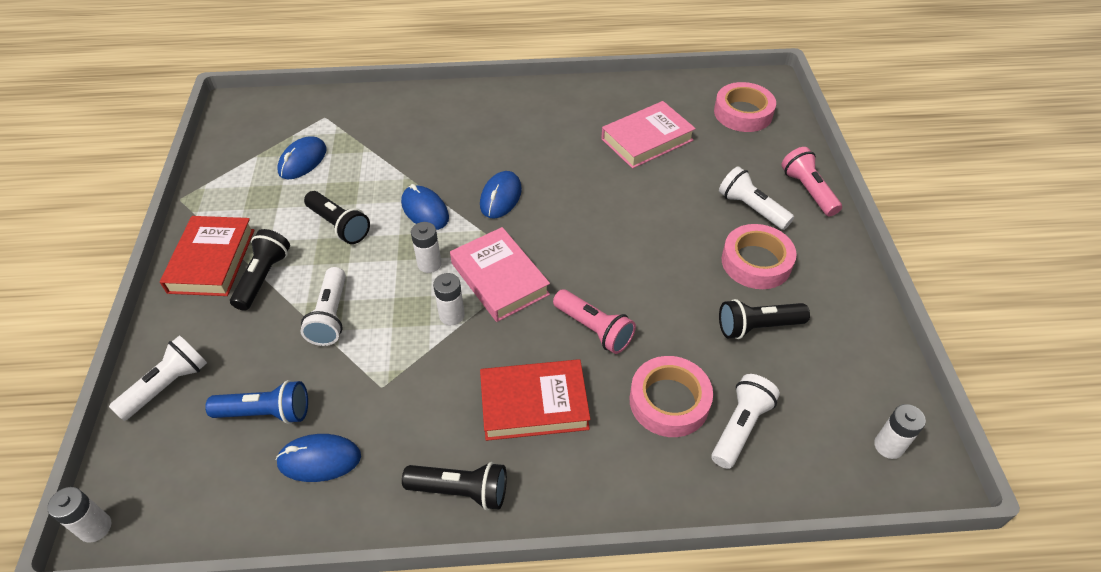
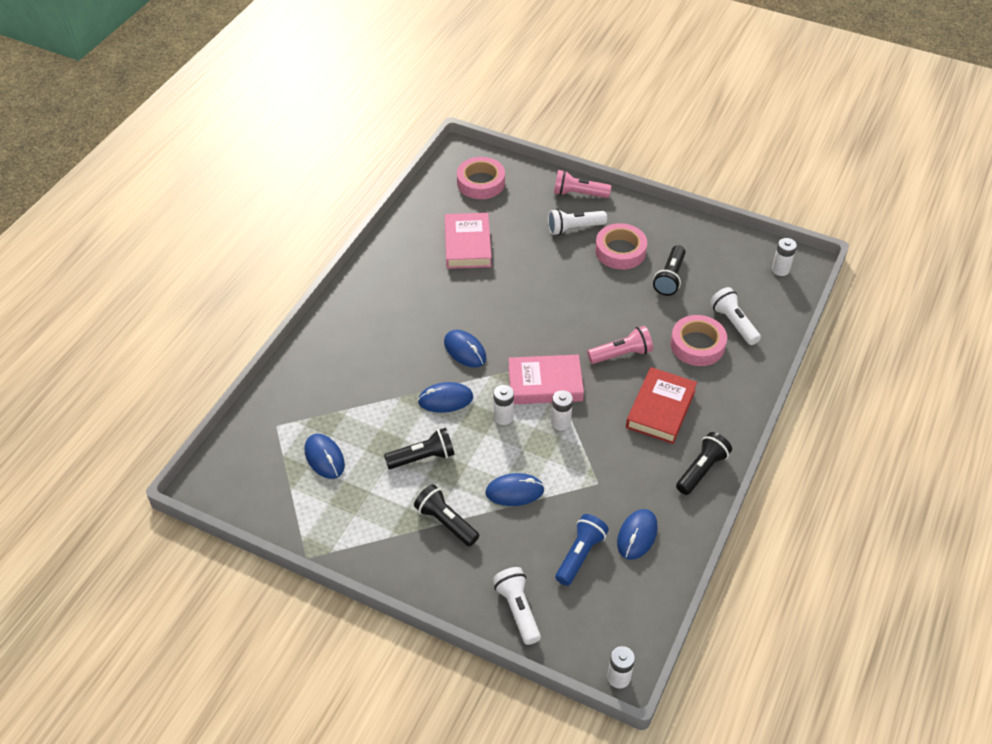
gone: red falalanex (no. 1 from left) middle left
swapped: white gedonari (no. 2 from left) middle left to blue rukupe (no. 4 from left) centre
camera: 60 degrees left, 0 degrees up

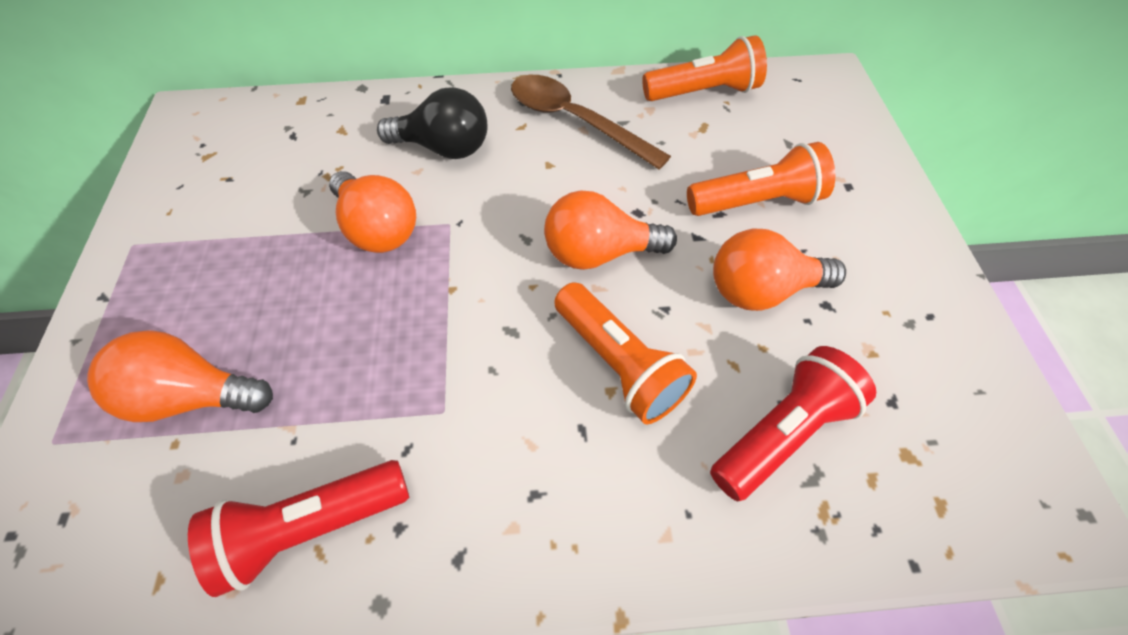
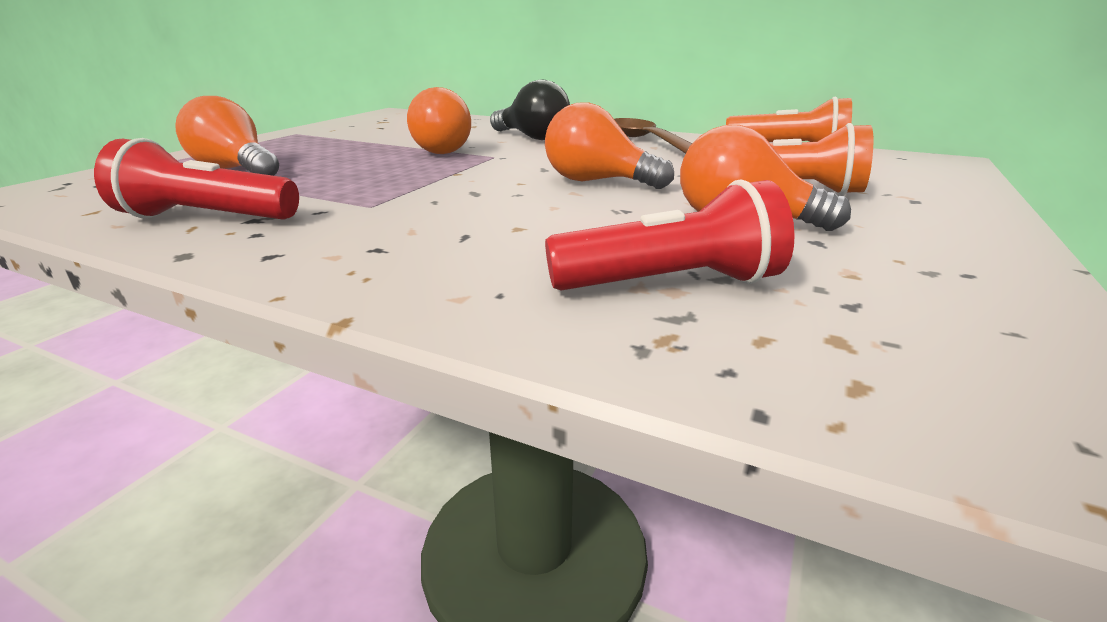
gone: orange gedonari (no. 1 from left) centre
camera: 30 degrees right, 30 degrees down

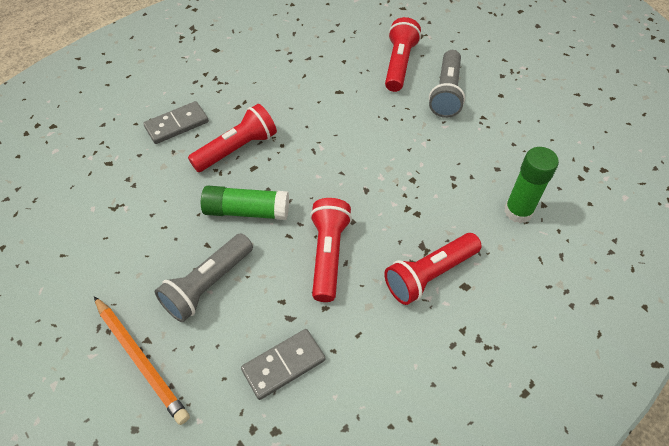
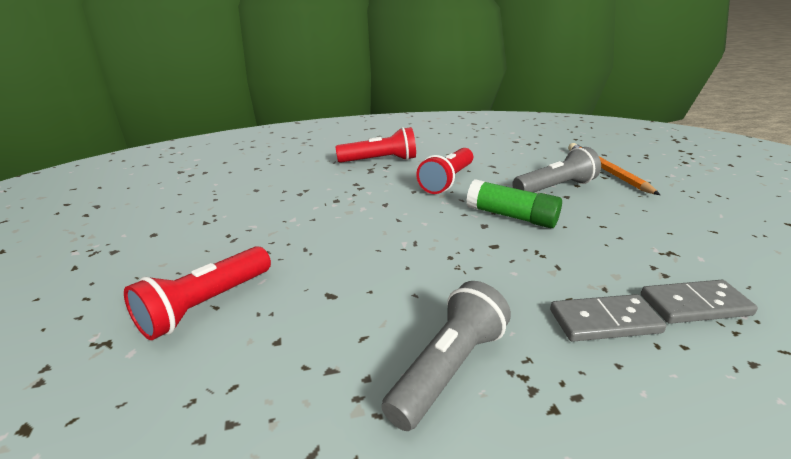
gone: red gedonari (no. 1 from left) top centre; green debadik (no. 2 from left) middle right
shifted: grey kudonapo (no. 2 from left) bottom centre to middle right; grey gedonari (no. 2 from left in the first image) top right to grey gedonari (no. 1 from left) bottom centre
camera: 155 degrees left, 25 degrees down

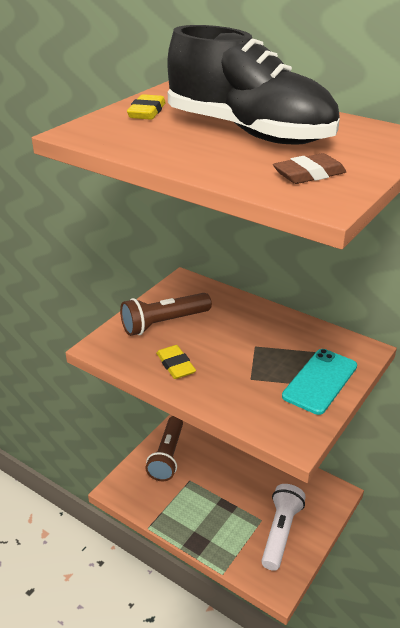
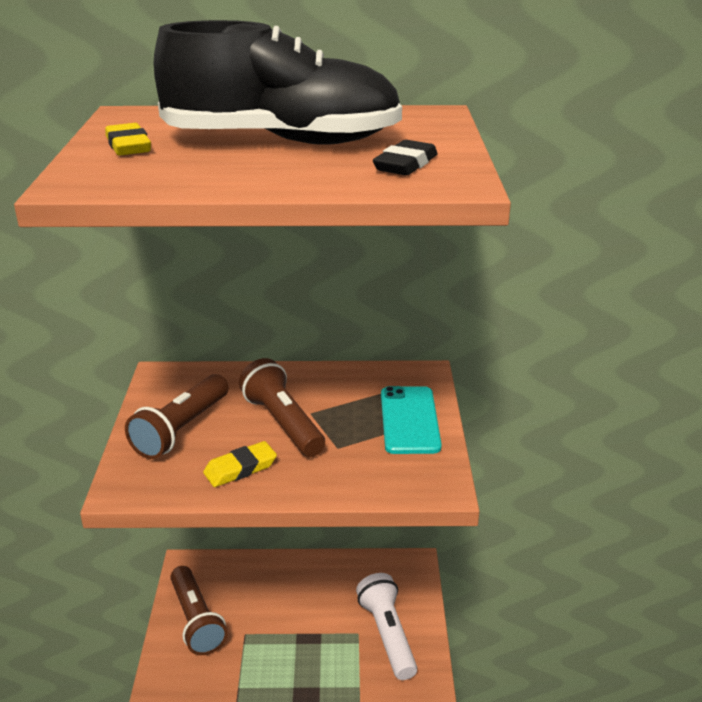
new: brown gedonari (no. 3 from left) centre
repainted: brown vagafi top right to black vagafi top centre
rotated: yellow vagafi (no. 2 from left) centre = centre 60 degrees counterclockwise
camera: 35 degrees left, 5 degrees down

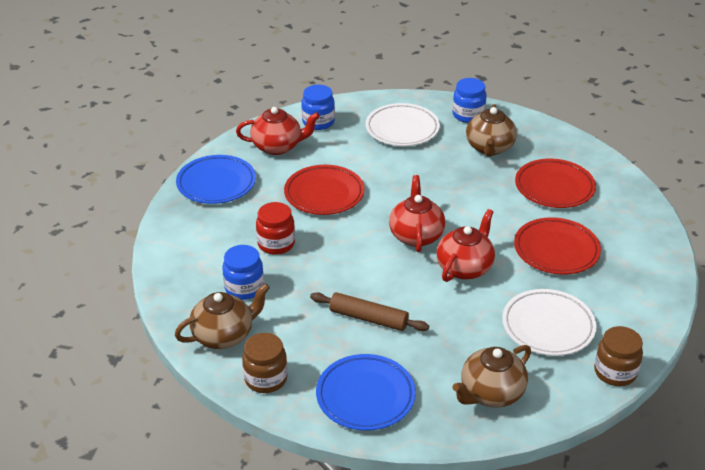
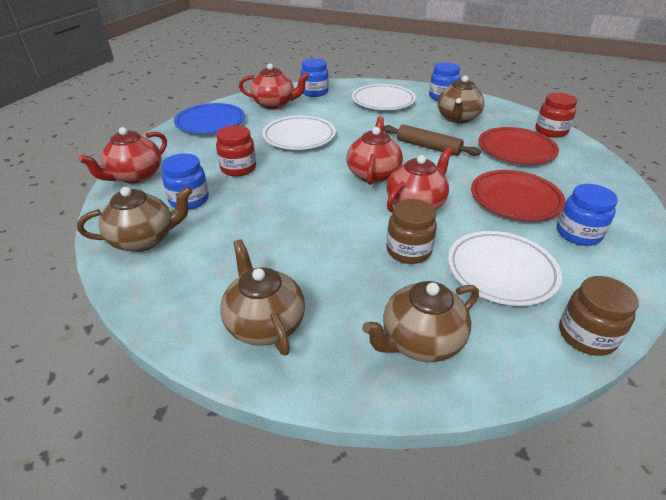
new: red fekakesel (no. 1 from left) top left; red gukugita (no. 2 from left) top right; blue gukugita (no. 4 from left) middle right
shifted: brown gukugita (no. 1 from left) bottom centre to centre; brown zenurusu centre to top centre
swapped: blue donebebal (no. 2 from left) bottom centre to brown fekakesel (no. 2 from left) centre
repainted: red donebebal (no. 1 from left) centre to white donebebal (no. 1 from left) top centre
camera: 10 degrees right, 0 degrees up

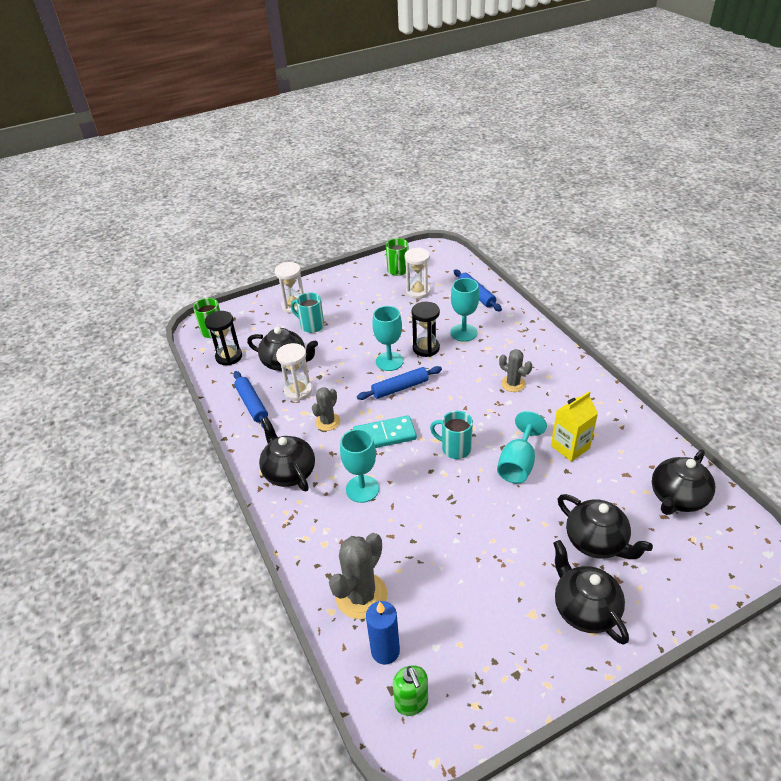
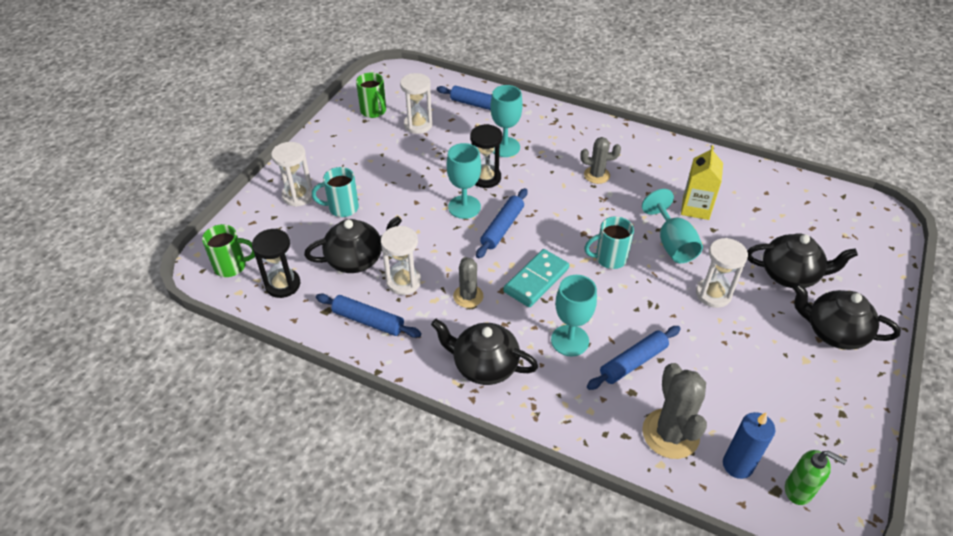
gone: black fekakesel (no. 5 from left) middle right
new: blue zenurusu (no. 4 from left) bottom centre; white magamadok (no. 4 from left) middle right
camera: 40 degrees left, 5 degrees up

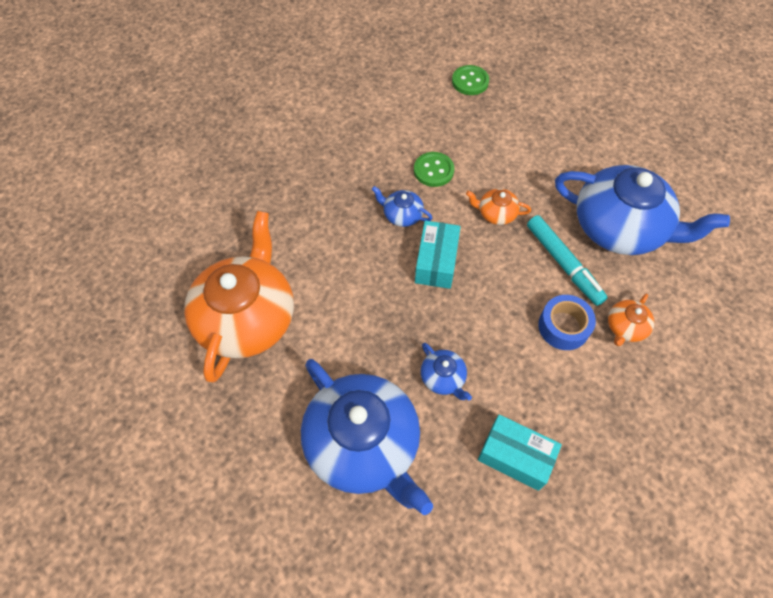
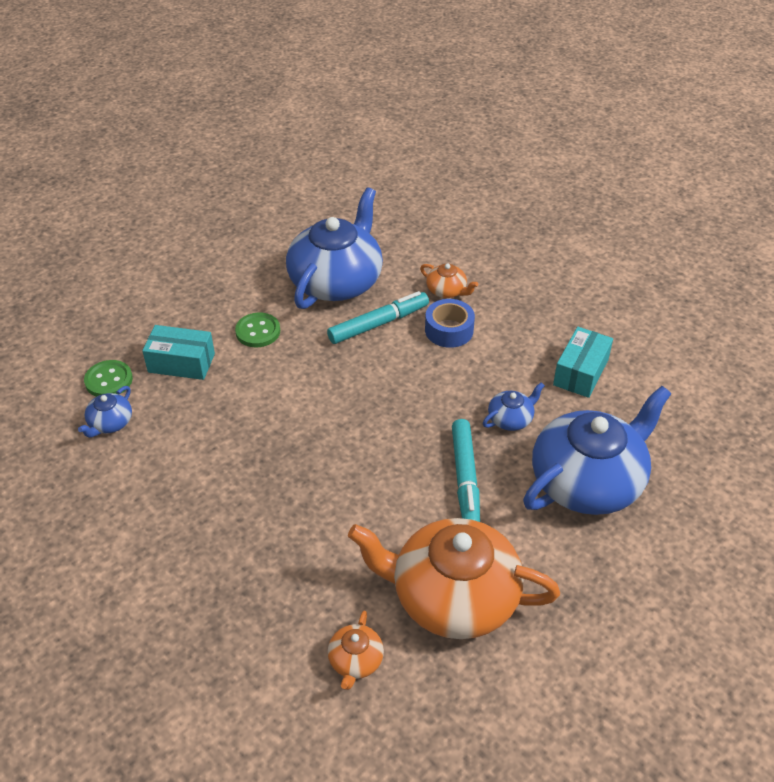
new: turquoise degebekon (no. 2 from left) centre
shifted: blue fekakesel (no. 2 from left in the first image) centre to blue fekakesel (no. 1 from left) middle left; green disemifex (no. 1 from left in the first image) top centre to green disemifex (no. 2 from left) middle left; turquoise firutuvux (no. 1 from left) centre to middle left; orange fekakesel (no. 2 from left in the first image) centre to orange fekakesel (no. 1 from left) bottom centre
camera: 90 degrees left, 15 degrees down

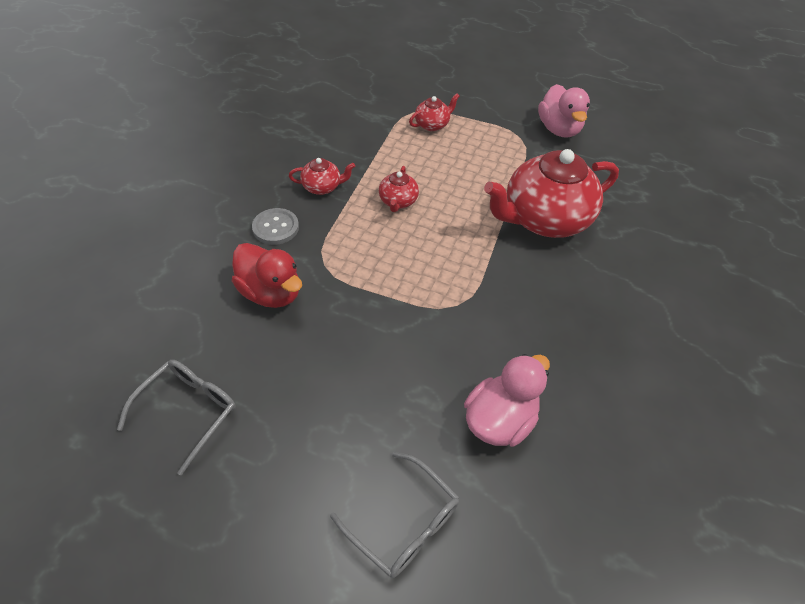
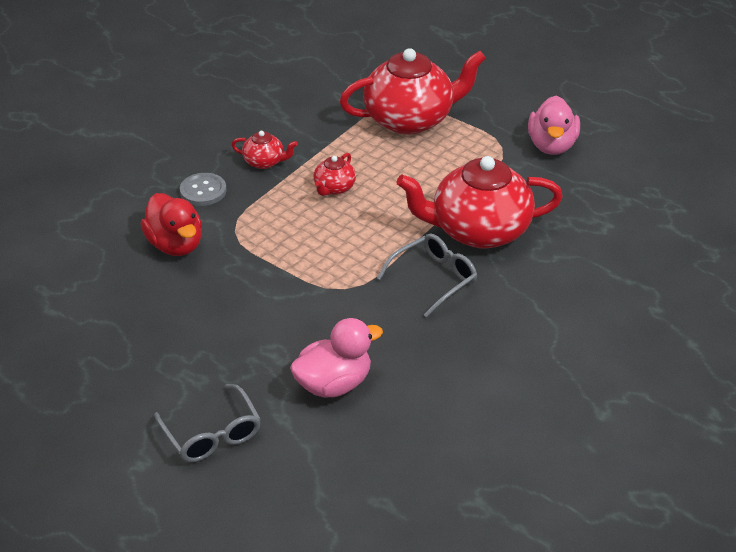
shifted: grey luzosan (no. 1 from left in the first image) bottom left to grey luzosan (no. 2 from left) centre
scaled: red fekakesel (no. 3 from left) top centre = top centre x2.25
camera: 20 degrees right, 10 degrees down

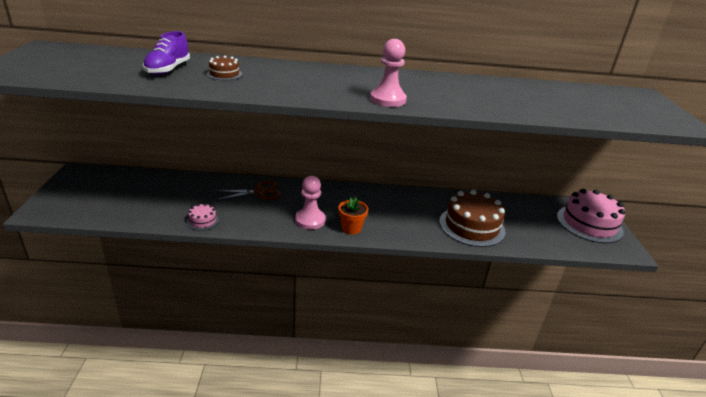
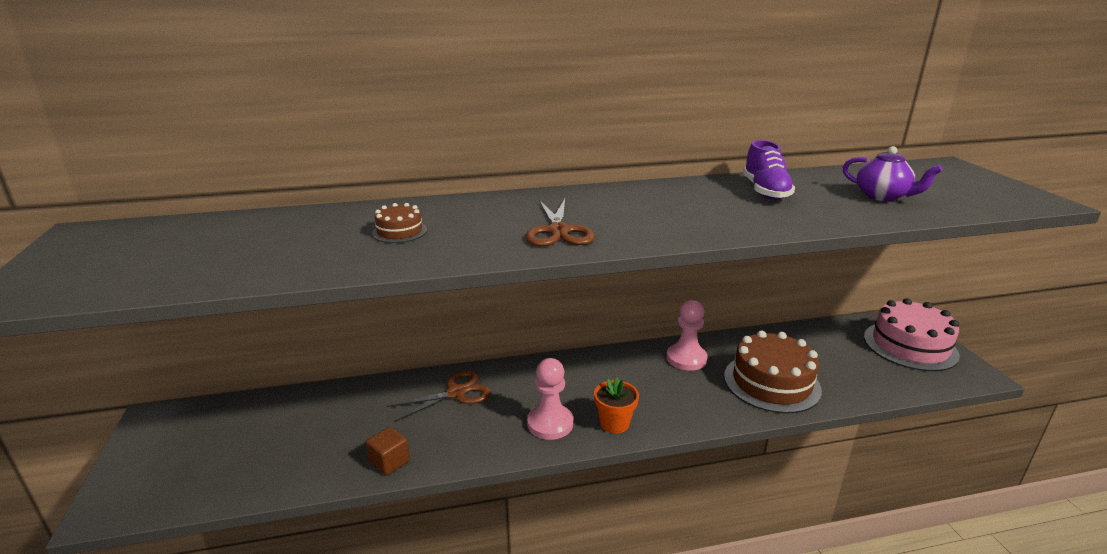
new: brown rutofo (no. 2 from left) centre; purple fekakesel top right
shifted: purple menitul top left to top right; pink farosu (no. 2 from left) top centre to centre
swapped: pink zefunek (no. 1 from left) middle left to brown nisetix bottom centre
camera: 10 degrees left, 5 degrees down

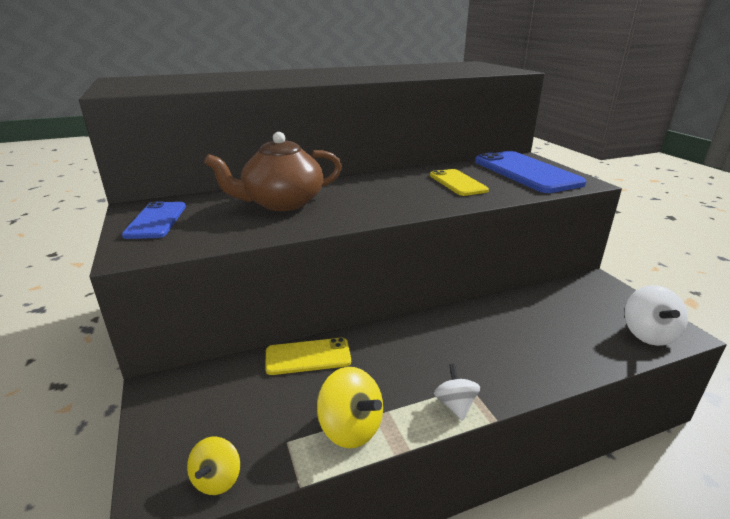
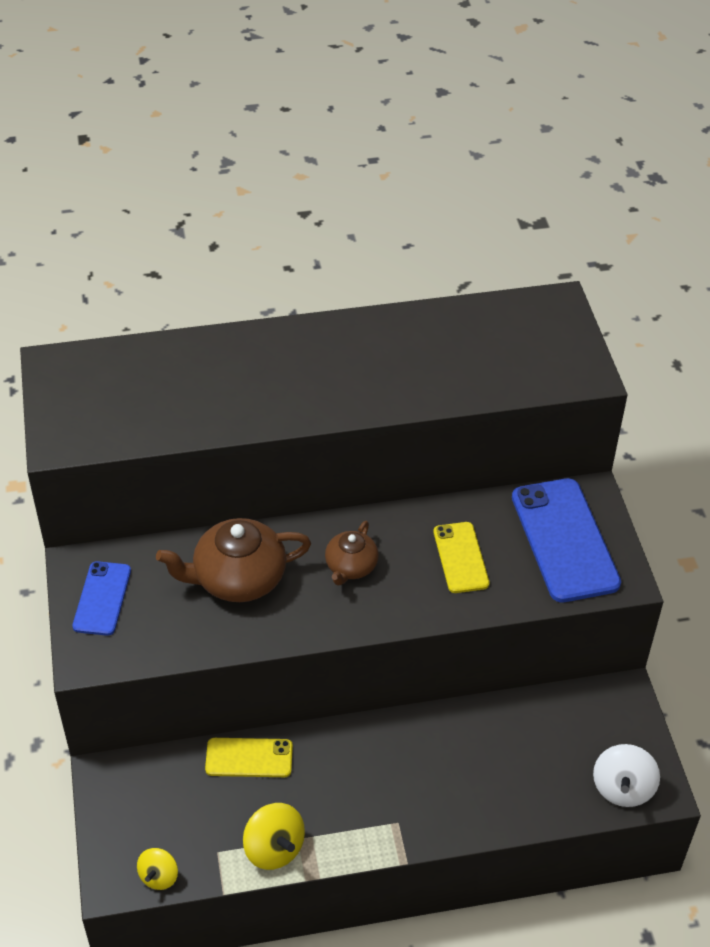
gone: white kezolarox (no. 1 from left) bottom centre
new: brown fekakesel (no. 2 from left) centre
camera: 10 degrees right, 20 degrees up

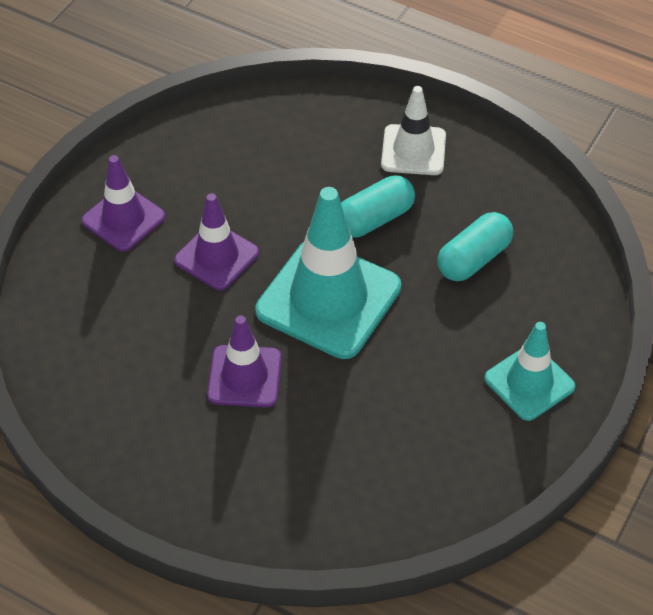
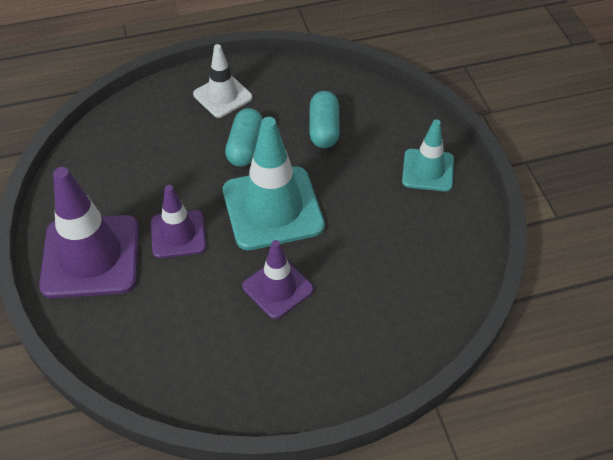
scaled: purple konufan (no. 1 from left) top left = middle left x1.73
camera: 45 degrees left, 0 degrees up

